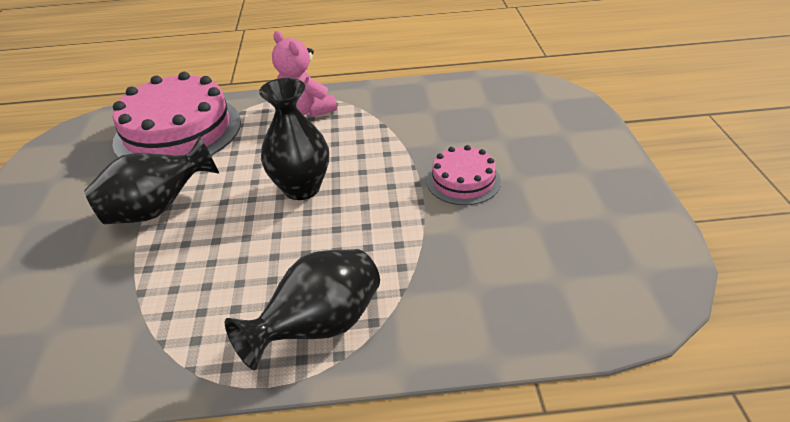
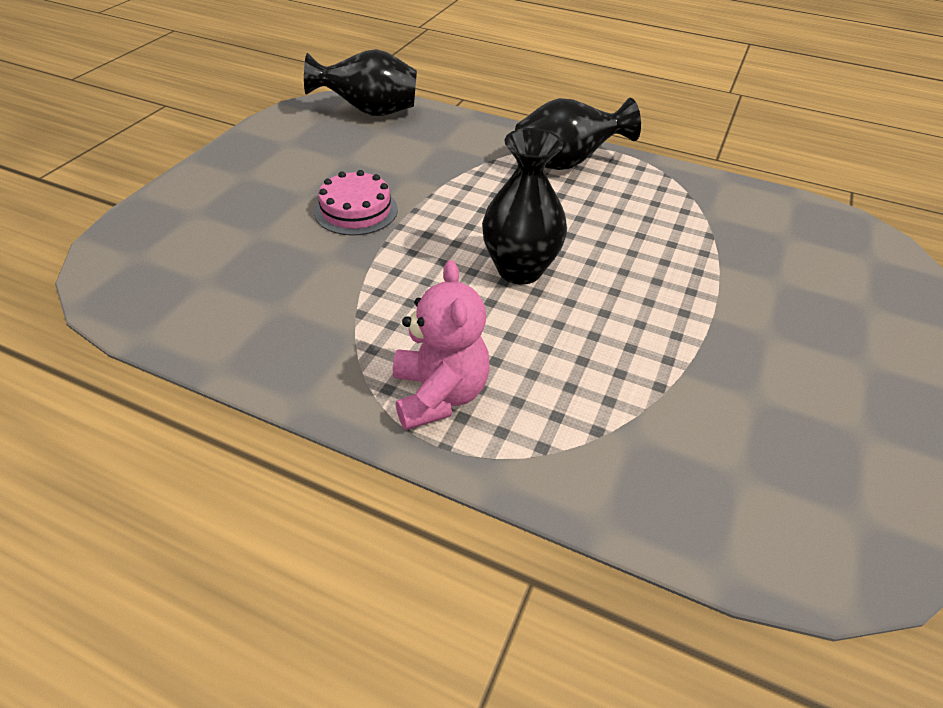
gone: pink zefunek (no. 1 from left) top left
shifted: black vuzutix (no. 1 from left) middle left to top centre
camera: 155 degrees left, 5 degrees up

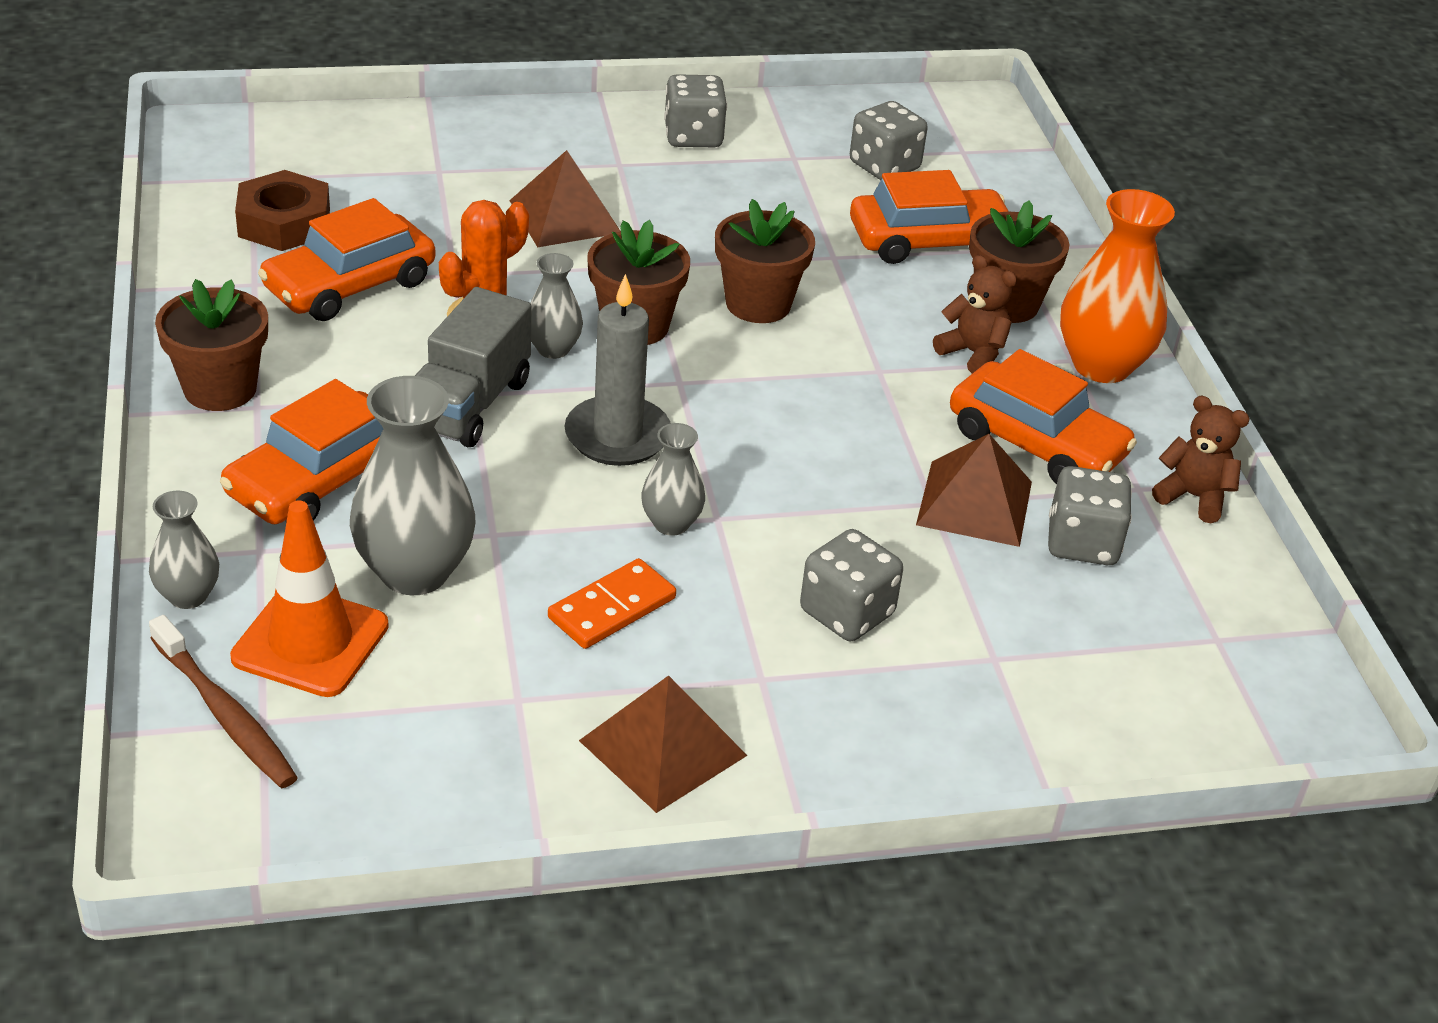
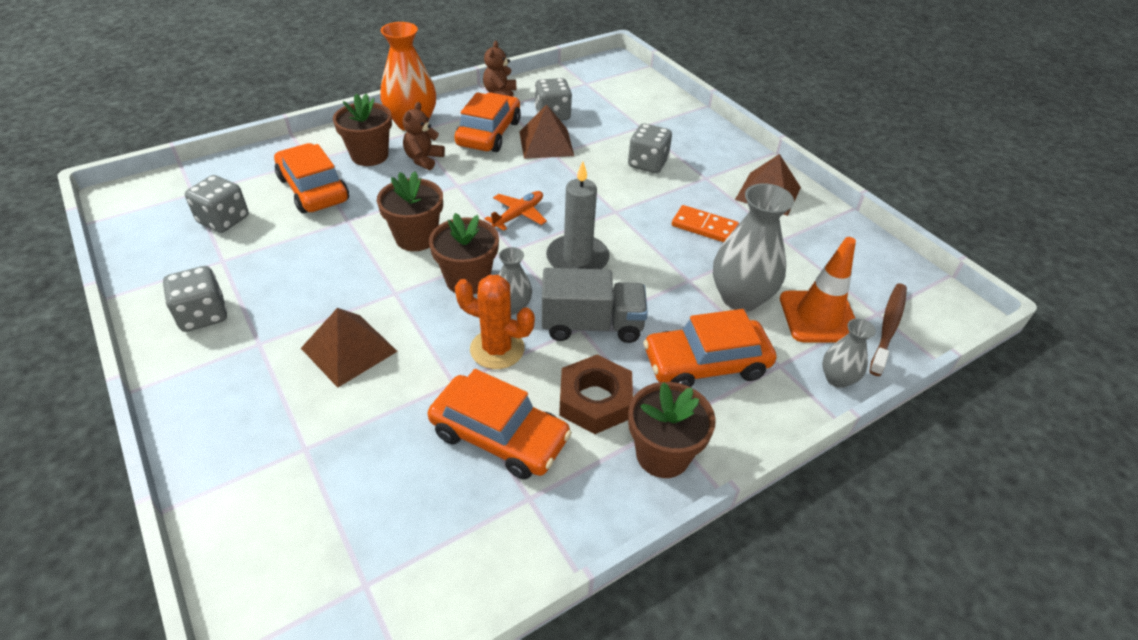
gone: grey vuzutix (no. 4 from left) centre
new: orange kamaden top centre
shifted: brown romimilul top left to centre
rotated: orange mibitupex (no. 1 from left in the first image) middle left = centre 150 degrees clockwise
camera: 110 degrees left, 5 degrees up

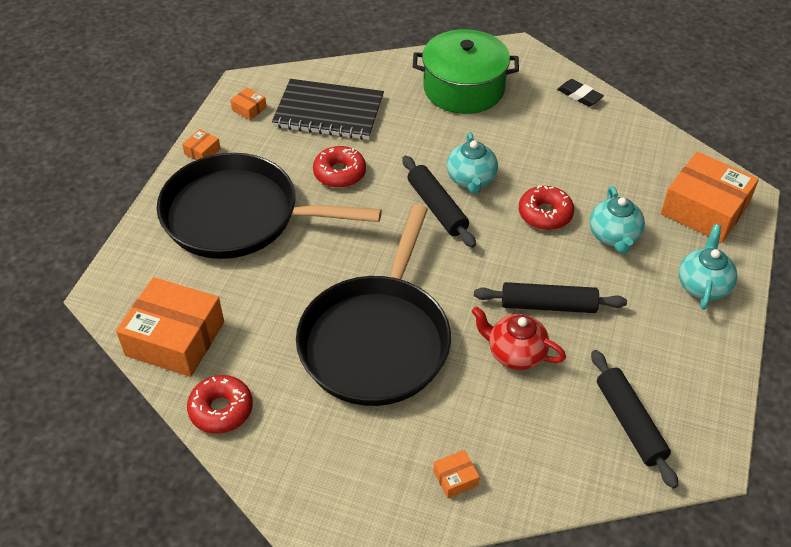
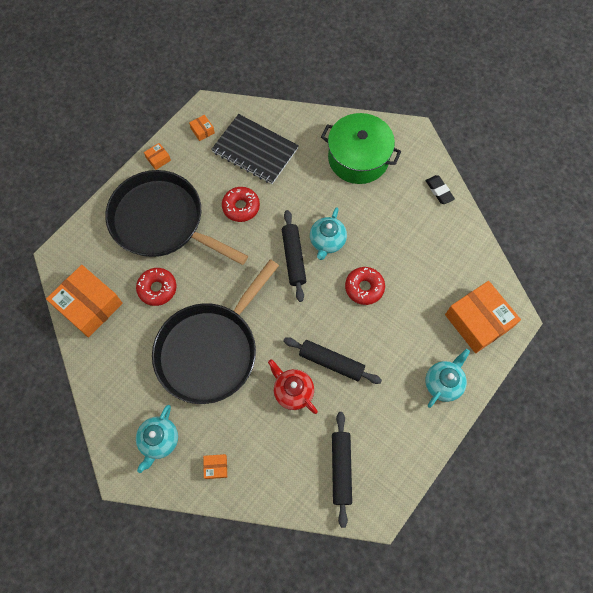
shifted: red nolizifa (no. 1 from left) bottom left to middle left; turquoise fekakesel (no. 2 from left in the first image) middle right to turquoise fekakesel (no. 1 from left) bottom left
camera: 20 degrees right, 20 degrees up

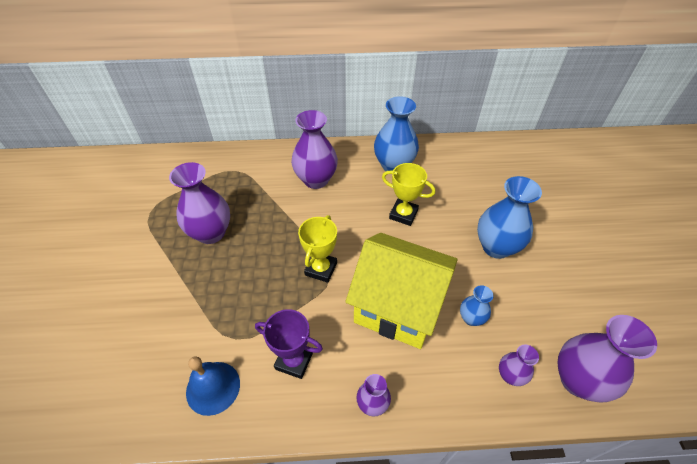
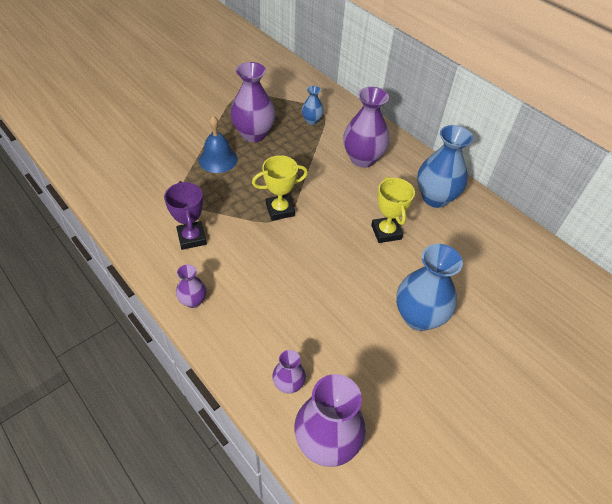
gone: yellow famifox centre
shifted: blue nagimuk bottom left to top centre; blue vuzutix (no. 2 from left in the first image) middle right to blue vuzutix (no. 1 from left) top centre
camera: 50 degrees right, 0 degrees up

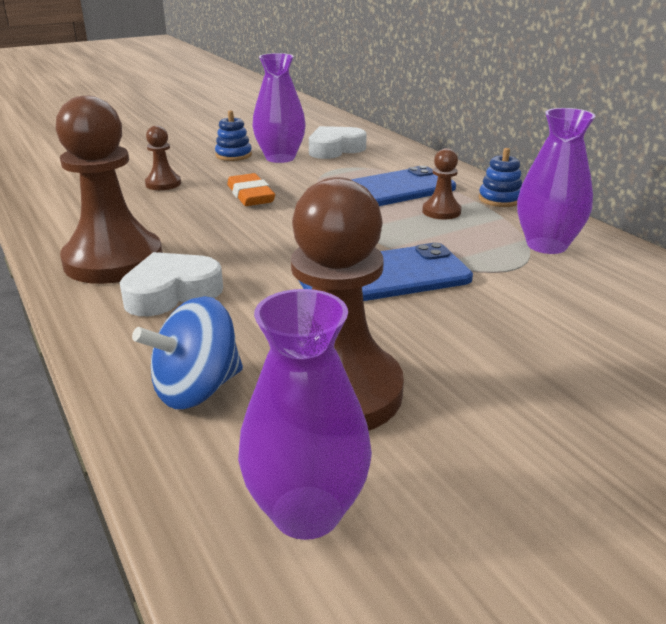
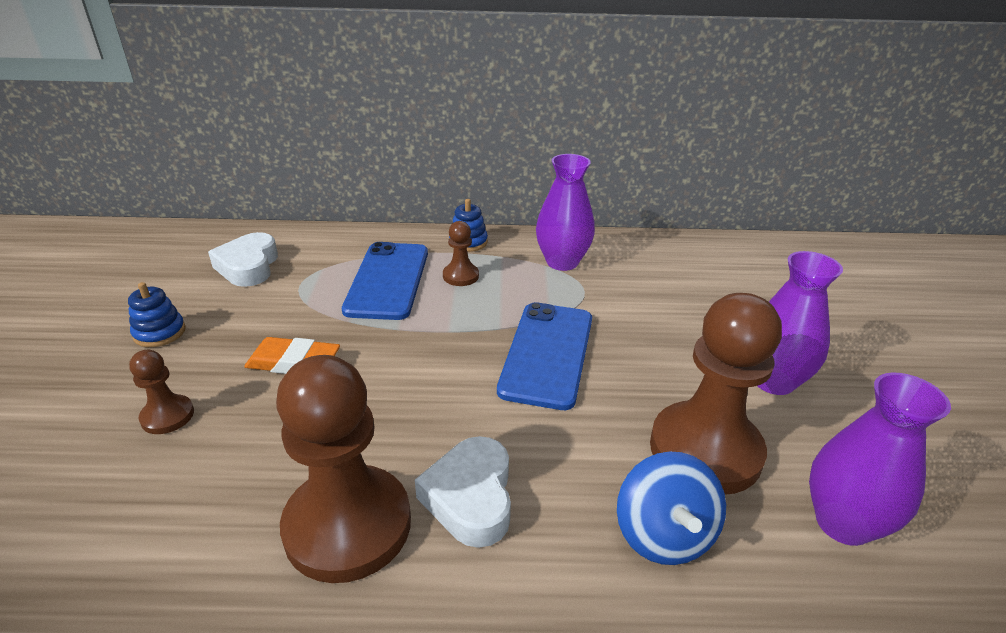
shifted: purple vuzutix (no. 1 from left in the first image) top centre to purple vuzutix (no. 2 from left) middle right
camera: 60 degrees left, 5 degrees up

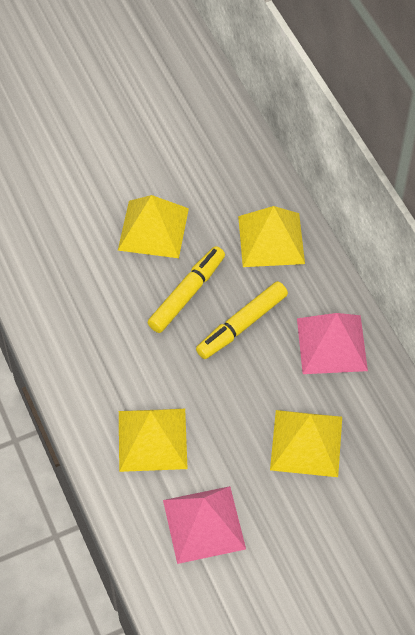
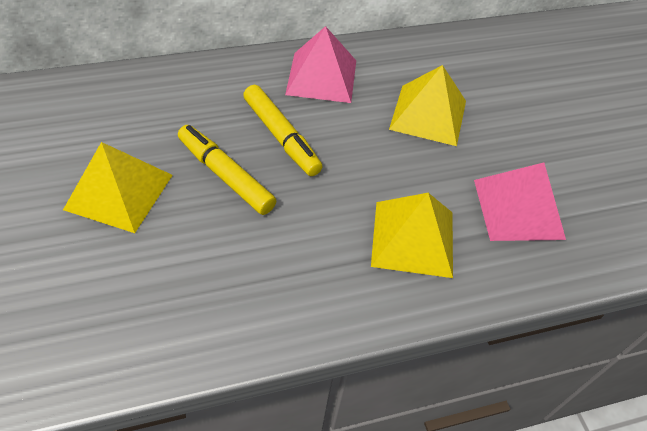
gone: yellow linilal (no. 3 from left) centre
camera: 85 degrees left, 5 degrees down

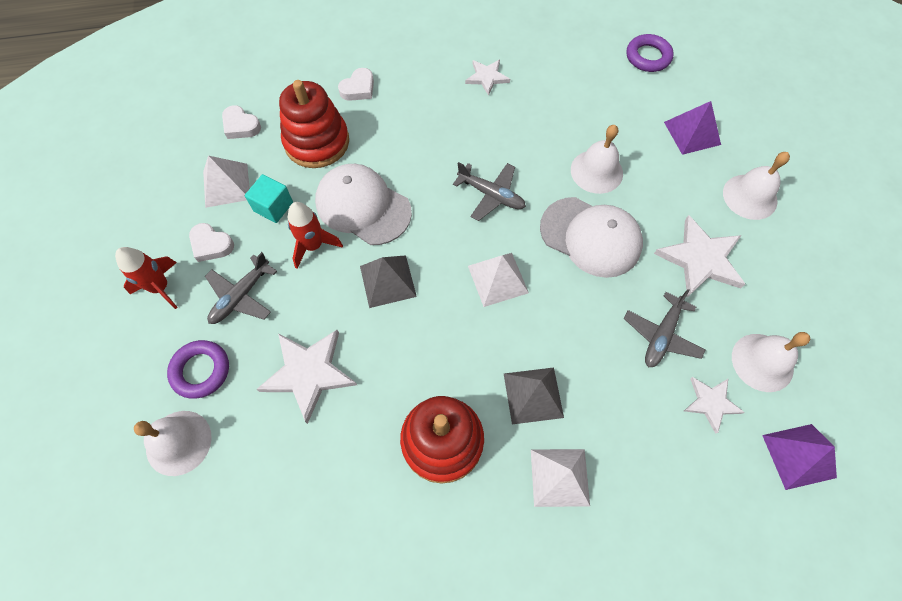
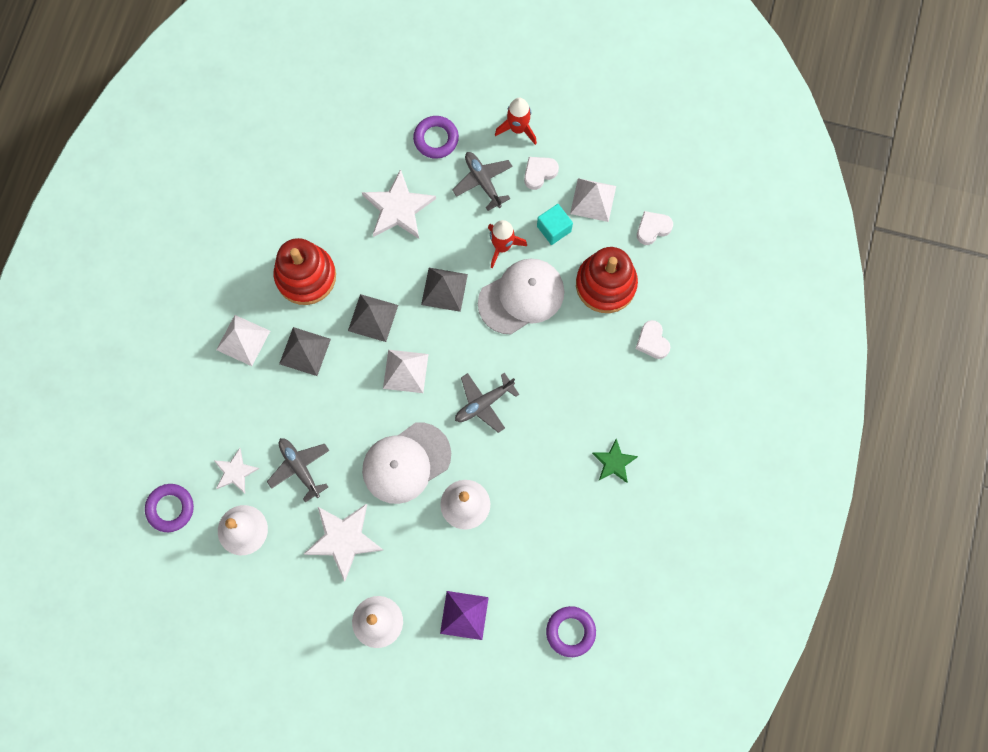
gone: white nagimuk (no. 1 from left) bottom left
new: grey linilal (no. 2 from left) centre
swapped: purple linilal (no. 2 from left) bottom right to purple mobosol (no. 1 from left) bottom left
repainted: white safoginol (no. 2 from left) top centre to green safoginol centre
camera: 115 degrees right, 10 degrees up

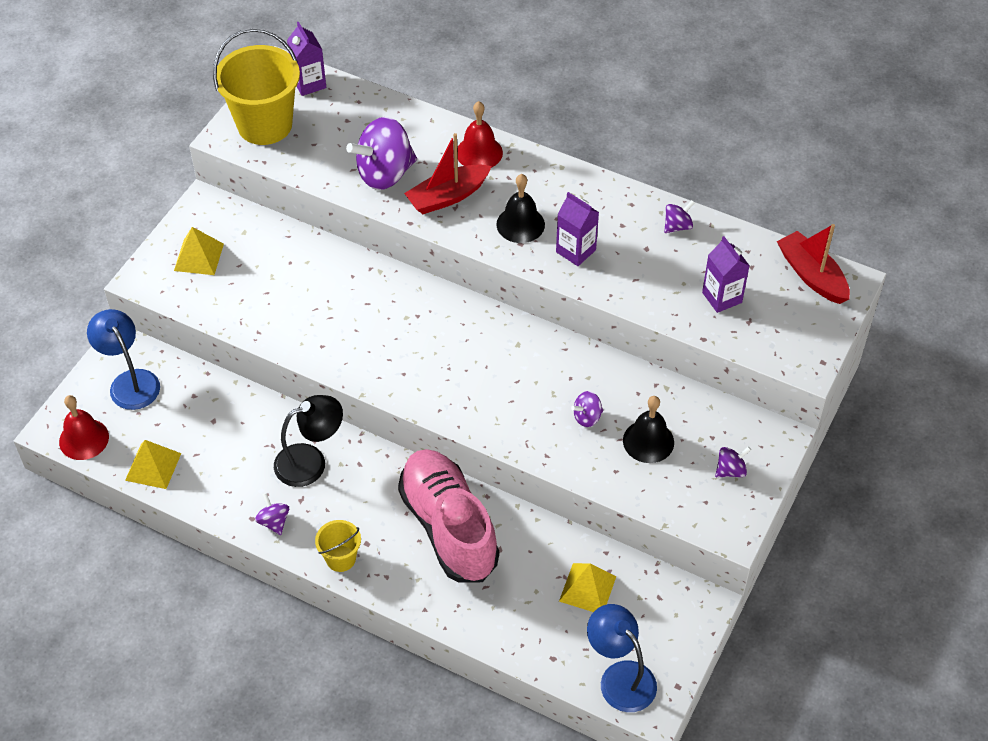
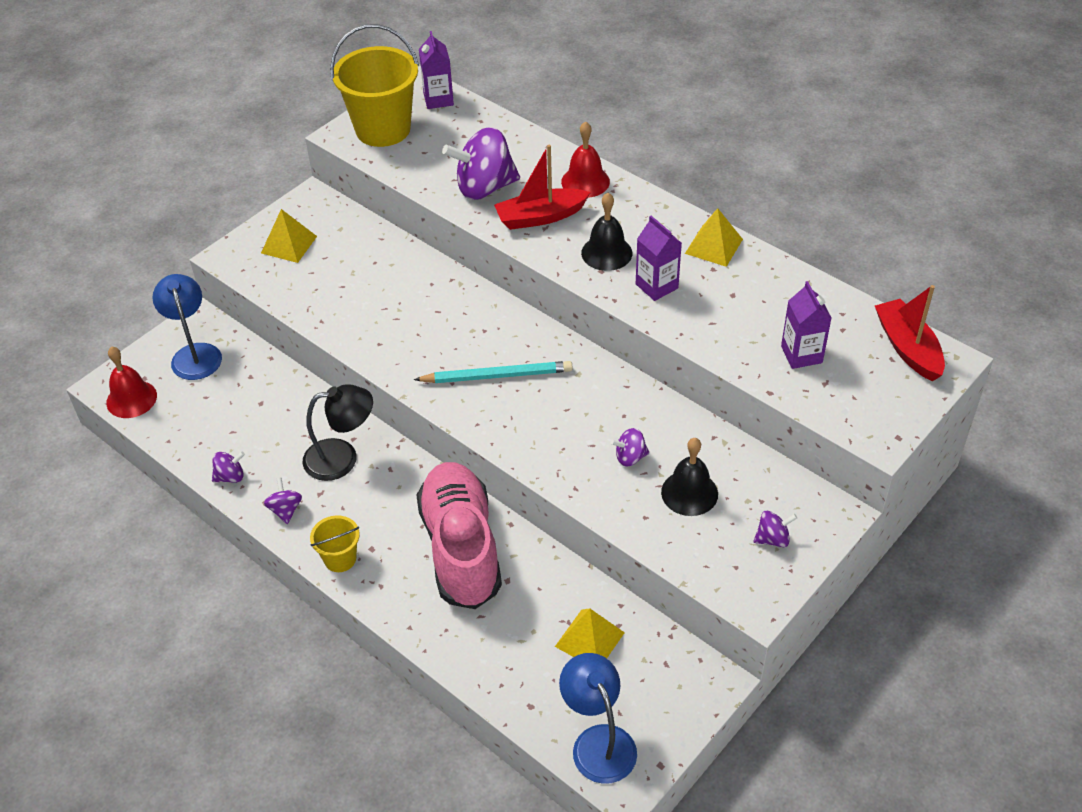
new: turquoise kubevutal centre
shifted: yellow linilal (no. 1 from left in the first image) middle left to yellow linilal (no. 3 from left) top centre; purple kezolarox (no. 4 from left in the first image) top right to purple kezolarox (no. 1 from left) middle left
camera: 15 degrees right, 5 degrees down

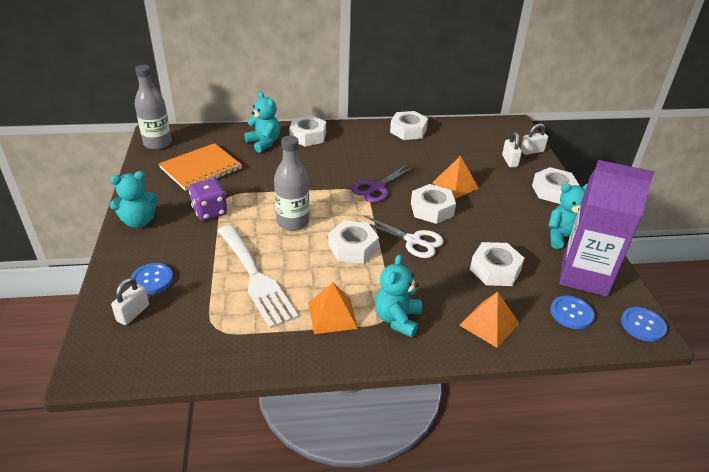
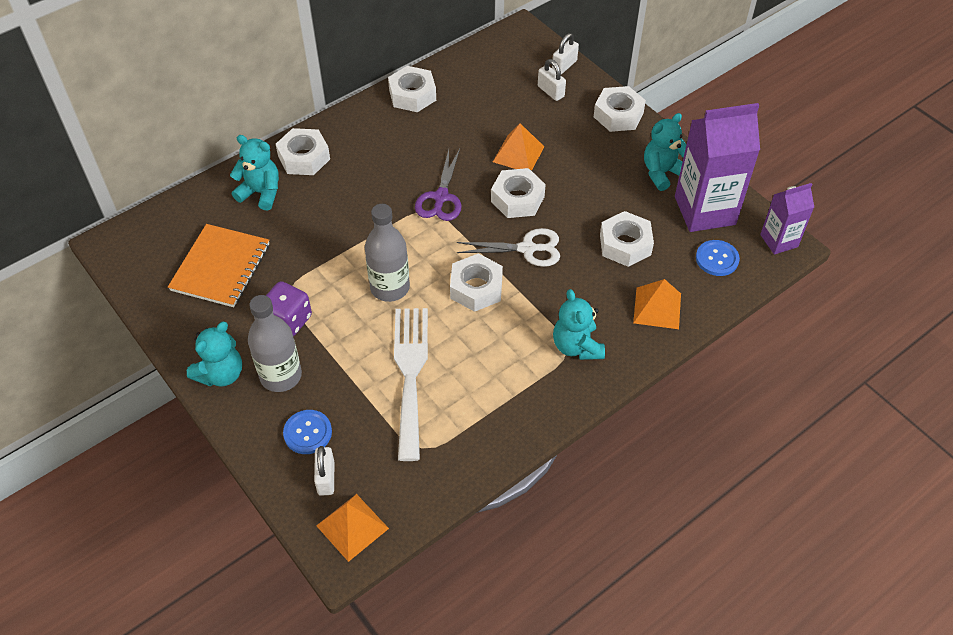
shifted: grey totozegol (no. 1 from left) top left to middle left; orange linilal (no. 1 from left) centre to bottom centre
swapped: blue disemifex (no. 3 from left) bottom right to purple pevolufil (no. 2 from left) middle right
rotated: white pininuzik centre = centre 120 degrees counterclockwise
camera: 30 degrees left, 15 degrees up

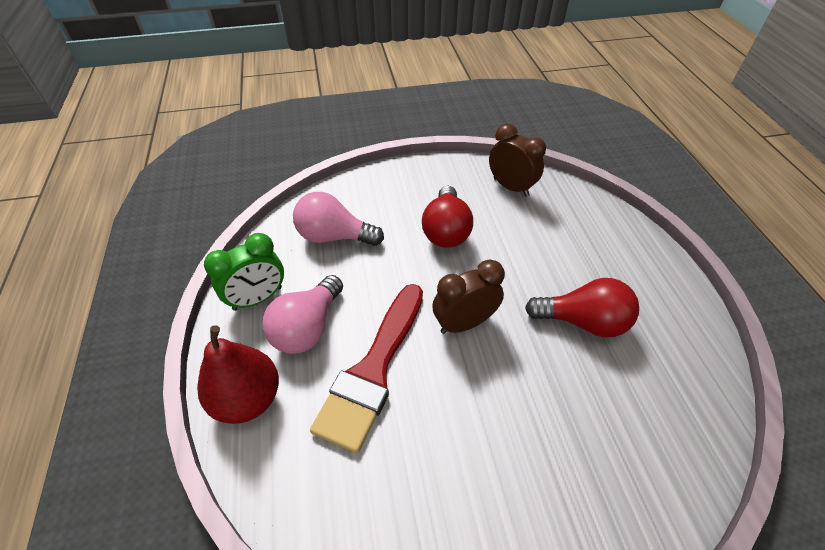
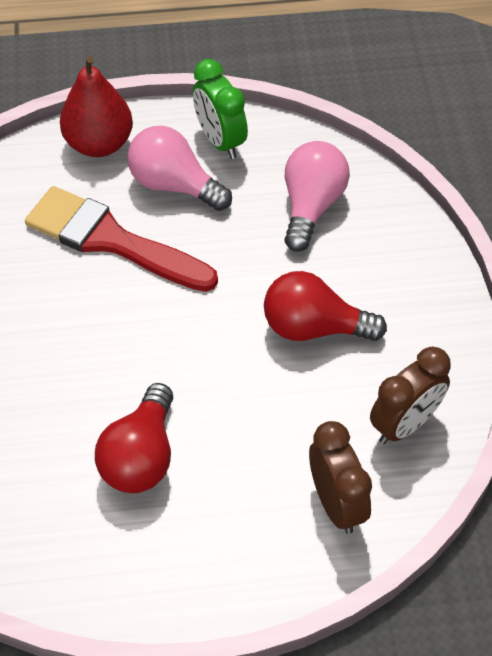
shifted: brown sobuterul (no. 1 from left) centre to bottom right
camera: 95 degrees right, 5 degrees up

